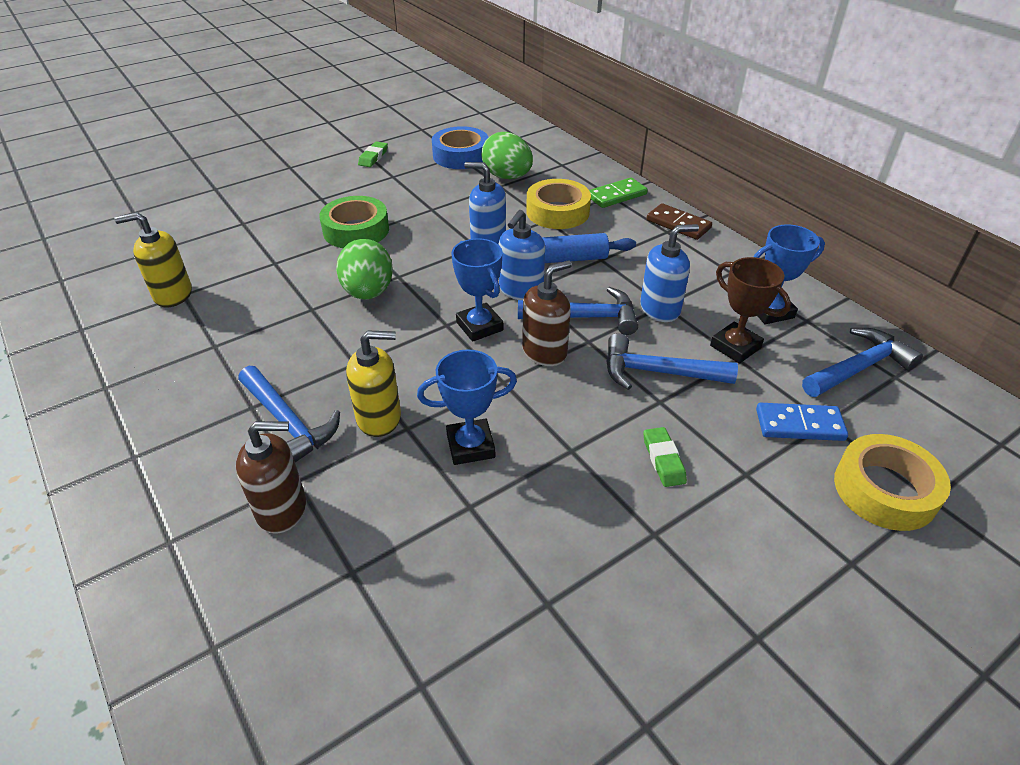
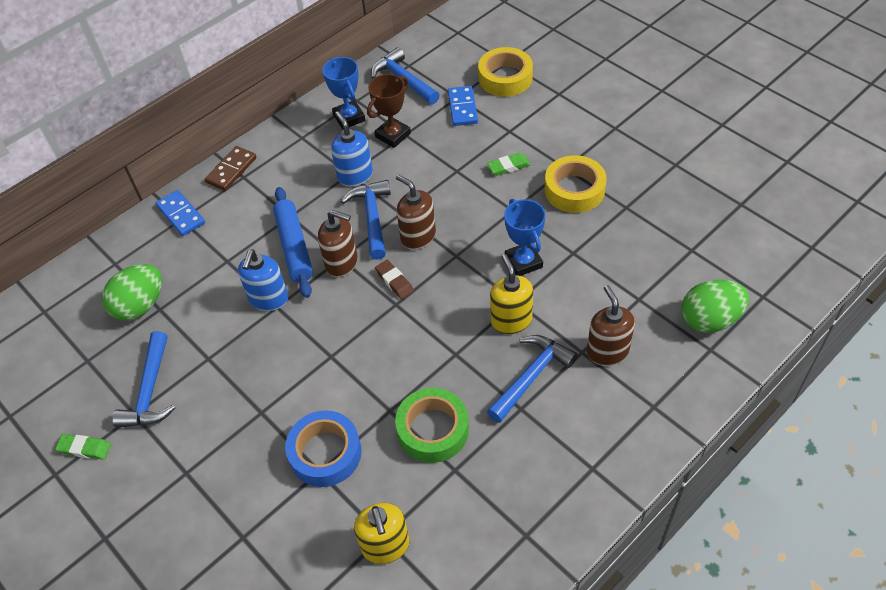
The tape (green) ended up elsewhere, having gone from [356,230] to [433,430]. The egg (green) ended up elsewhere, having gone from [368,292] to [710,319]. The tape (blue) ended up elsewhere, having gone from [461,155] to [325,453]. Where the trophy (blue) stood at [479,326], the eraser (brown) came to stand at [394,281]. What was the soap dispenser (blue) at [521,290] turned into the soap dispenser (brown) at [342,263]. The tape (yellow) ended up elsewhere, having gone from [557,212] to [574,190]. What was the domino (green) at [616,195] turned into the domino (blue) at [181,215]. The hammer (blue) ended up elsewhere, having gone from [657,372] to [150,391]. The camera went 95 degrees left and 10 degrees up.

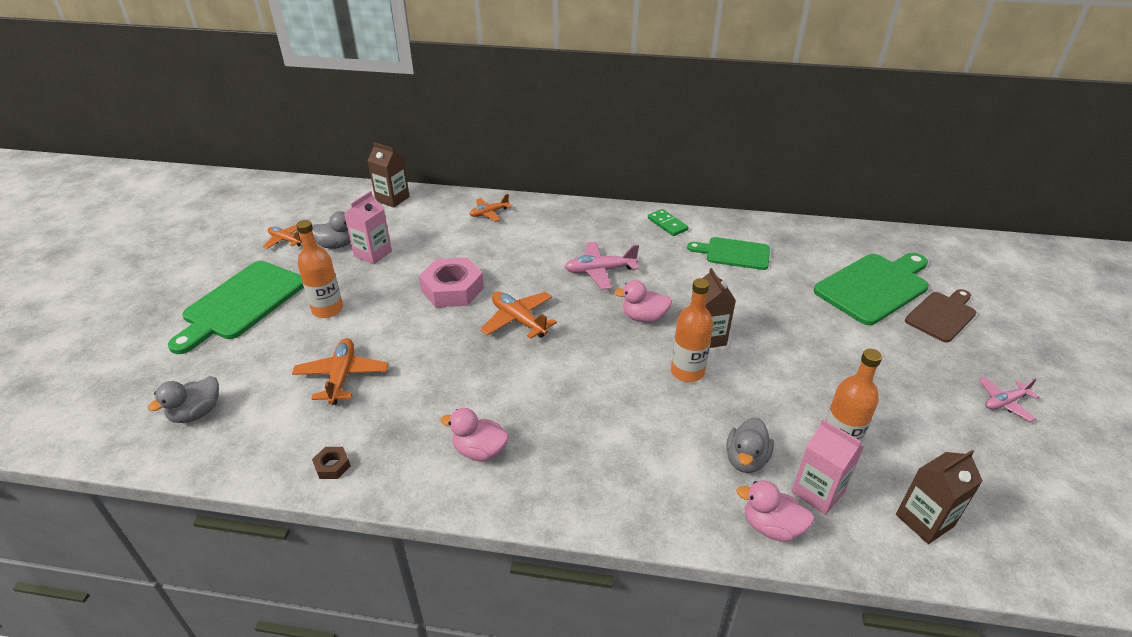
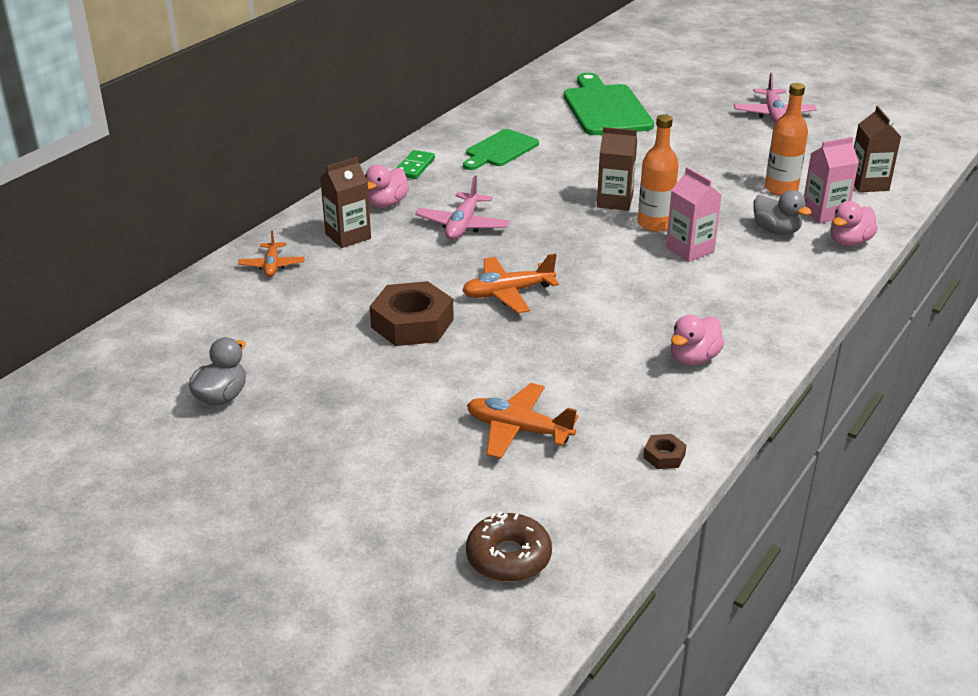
Where the duck (grey) stood at [196,413], the donut (brown) came to stand at [508,557]. The second view lost the cutting board (green) at [241,303]. The second view lost the plane (orange) at [285,240]. The second view lost the bottle (orange) at [327,309]. The carton (pink) ended up elsewhere, having gone from [373,254] to [690,249]. The carton (brown) ended up elsewhere, having gone from [392,199] to [348,236]. What was the nut (pink) at [452,289] turned into the nut (brown) at [412,323]. The duck (pink) ended up elsewhere, having gone from [643,317] to [386,203]. The domino (green) at [667,224] ended up facing another way, 60 degrees counterclockwise from before. The second view lost the cutting board (brown) at [942,315]. The size of the plane (pink) at [1004,402] changed by a factor of 1.54. The camera went 65 degrees left and 5 degrees down.

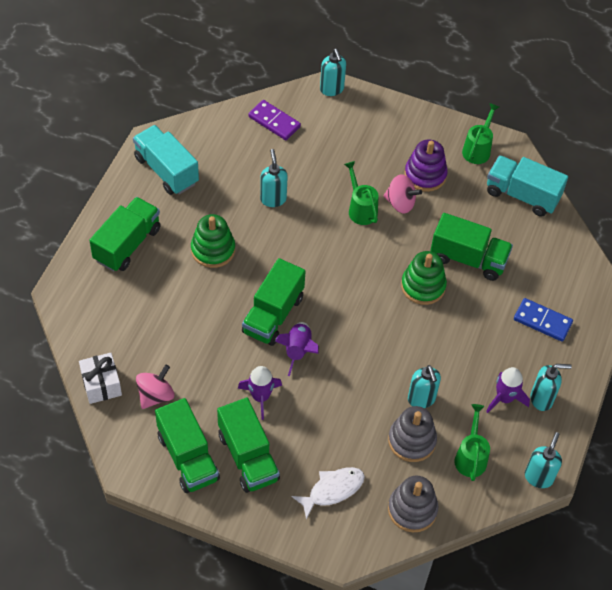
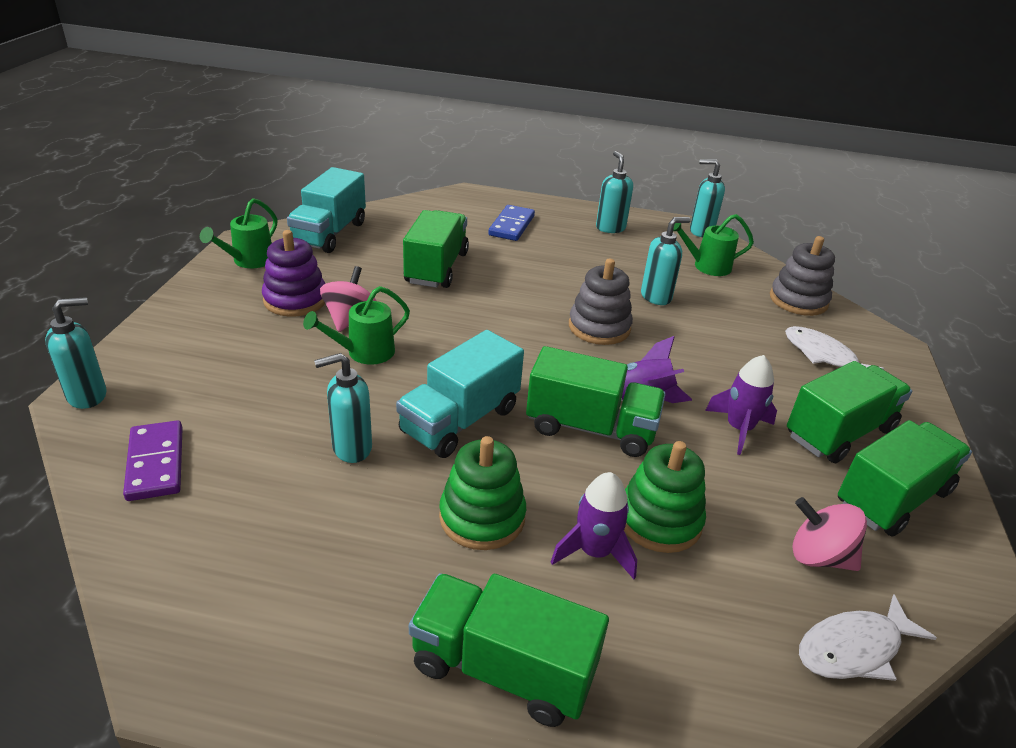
Where the gift (white) stood at [101,384], the fish (white) came to stand at [854,648]. The truck (turquoise) ended up elsewhere, having gone from [166,170] to [460,420]. The domino (purple) at [274,122] ended up facing another way, 45 degrees counterclockwise from before. The stacking toy (grey) ended up elsewhere, having gone from [412,440] to [599,327]. The stacking toy (green) ended up elsewhere, having gone from [423,286] to [659,520]. The watering can (green) at [478,149] ended up facing another way, 75 degrees counterclockwise from before. The rocket (purple) ended up elsewhere, having gone from [504,398] to [594,552]. The camera went 100 degrees left and 20 degrees down.

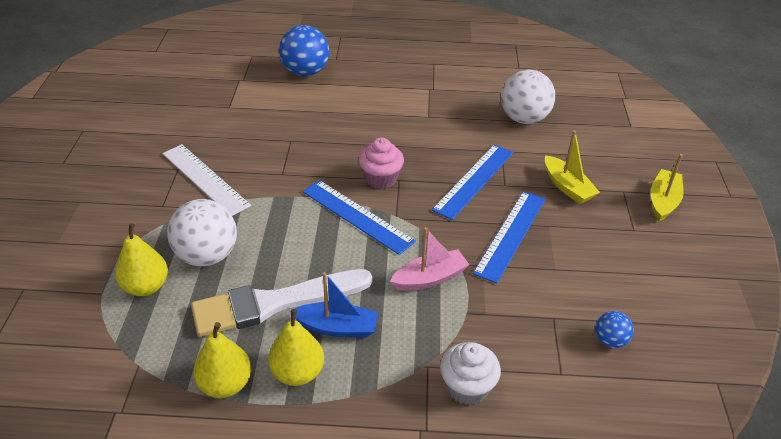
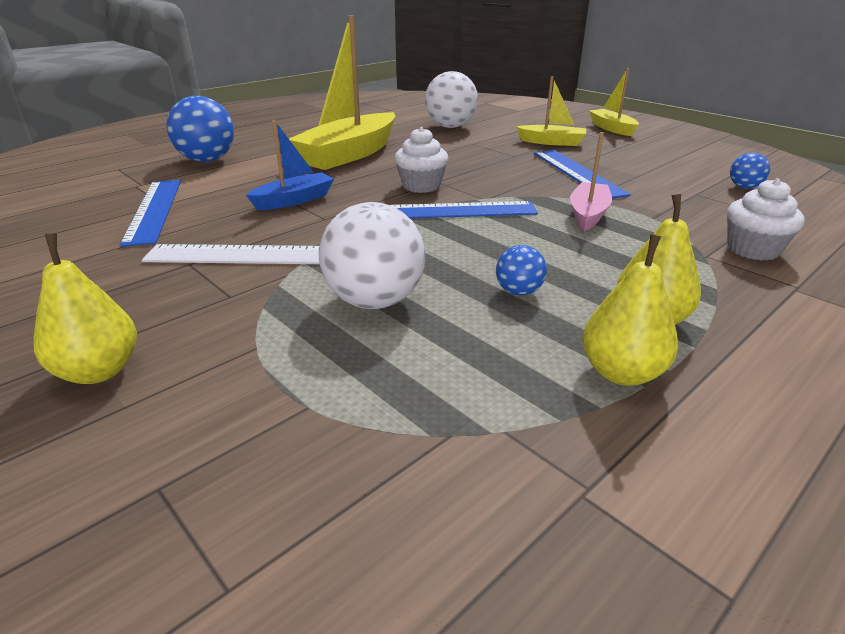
The pear (yellow) ended up elsewhere, having gone from [146,287] to [99,371]. Where the brush (white) stood at [275,303], the ball (blue) came to stand at [518,292]. The boat (blue) ended up elsewhere, having gone from [337,327] to [294,200]. What was the cupcake (pink) at [380,178] turned into the cupcake (white) at [421,186]. The ruler (blue) ended up elsewhere, having gone from [474,180] to [154,210]. The second view gained the boat (yellow) at [349,154]. The camera went 45 degrees left and 10 degrees down.

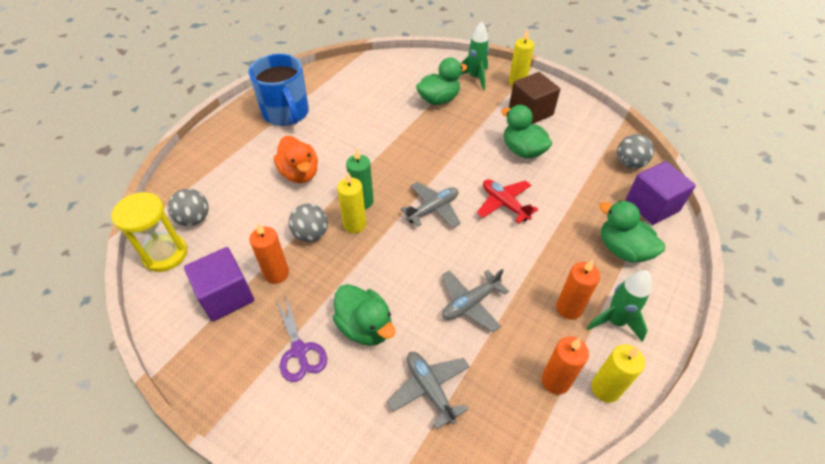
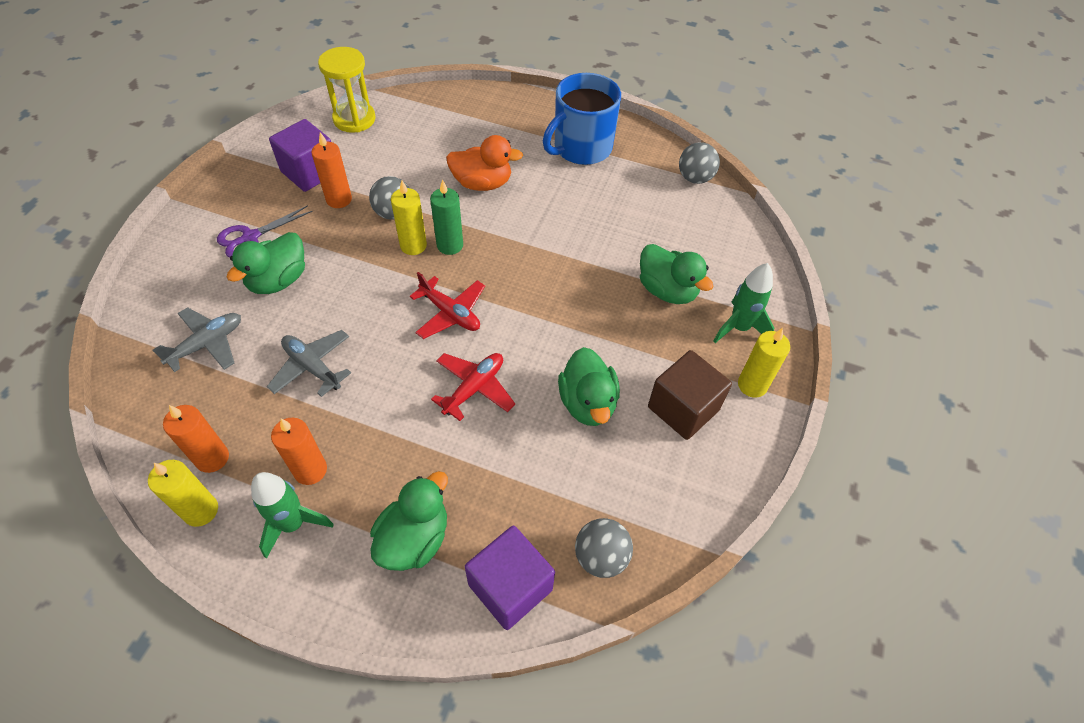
The ball (grey) ended up elsewhere, having gone from [194,219] to [695,178]. The duck (orange) at [300,173] ended up facing another way, 135 degrees counterclockwise from before. What was the plane (grey) at [433,209] turned into the plane (red) at [450,313]. The duck (green) at [522,151] ended up facing another way, 135 degrees clockwise from before. The camera went 75 degrees right and 5 degrees up.

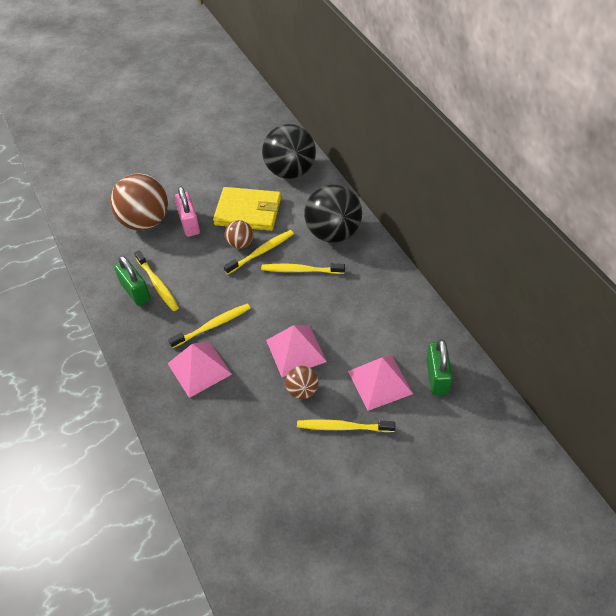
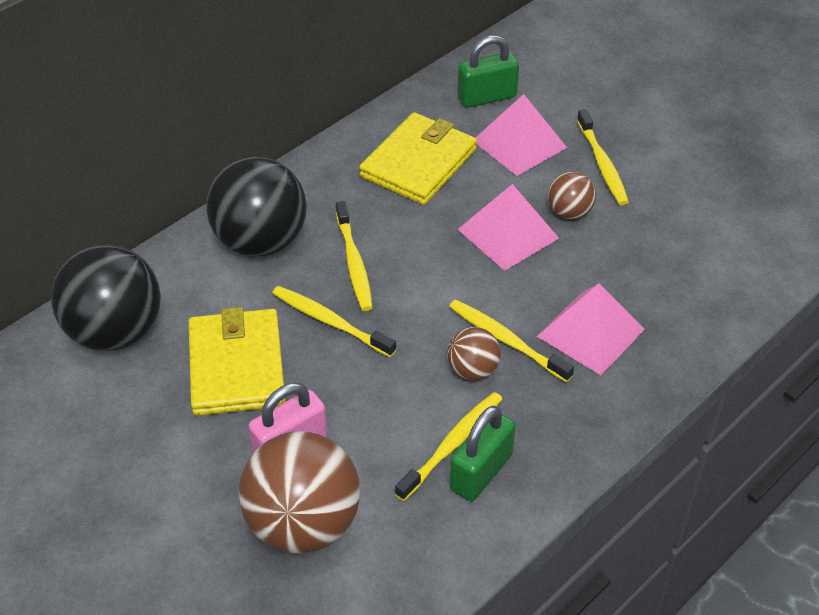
The ball (brown) ended up elsewhere, having gone from [240,244] to [472,370]. The second view gained the wallet (yellow) at [419,163]. The camera went 110 degrees left and 5 degrees down.

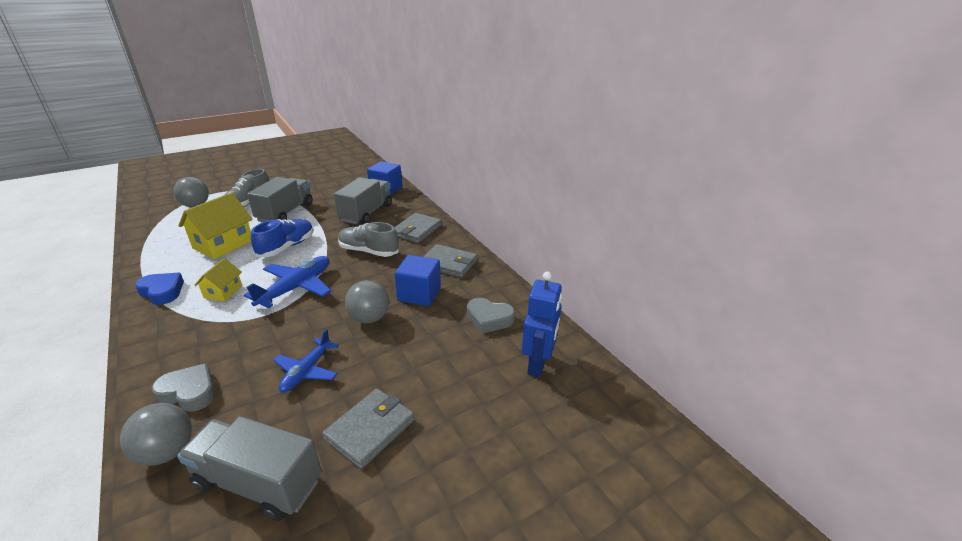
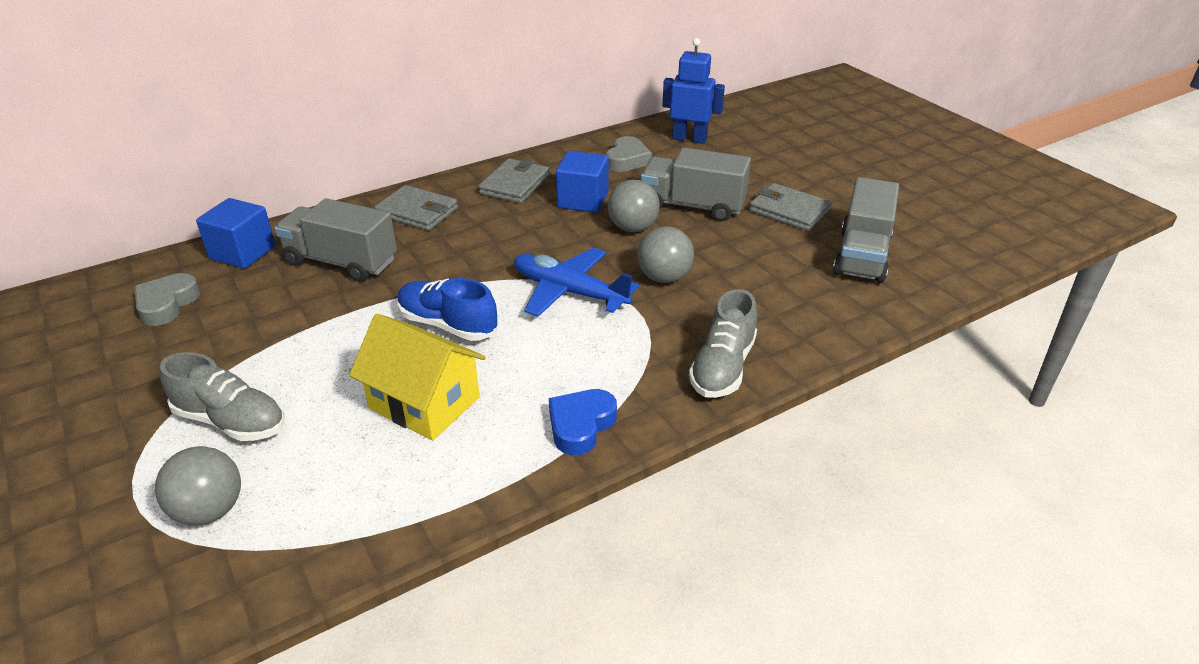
The ball (grey) ended up elsewhere, having gone from [167,452] to [664,277]. The heart (grey) ended up elsewhere, having gone from [189,392] to [167,304]. The second view lost the house (yellow) at [223,291]. The truck (grey) ended up elsewhere, having gone from [285,212] to [692,206]. The second view lost the plane (blue) at [307,371]. The shoe (grey) ended up elsewhere, having gone from [368,251] to [722,367]. The camera went 90 degrees left and 5 degrees up.

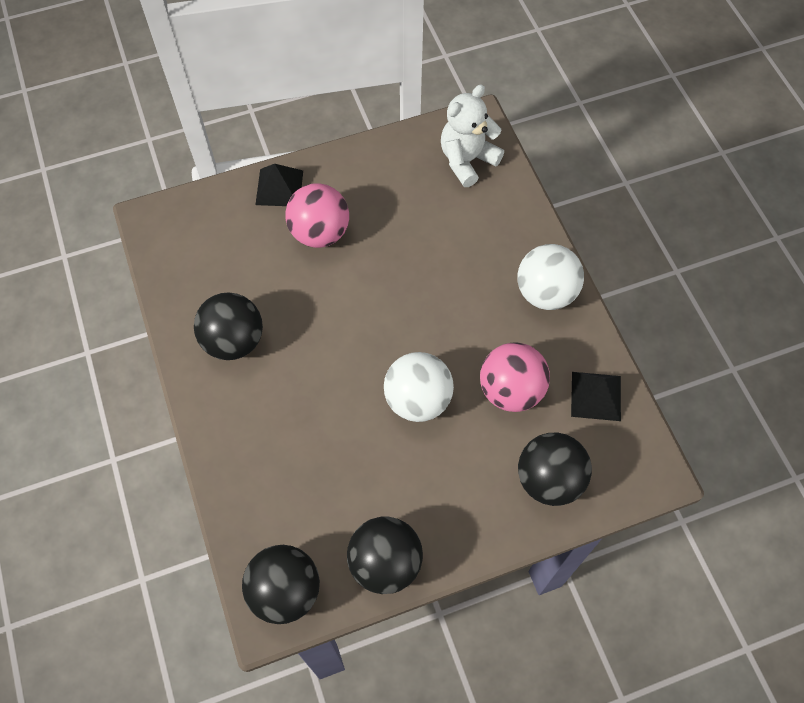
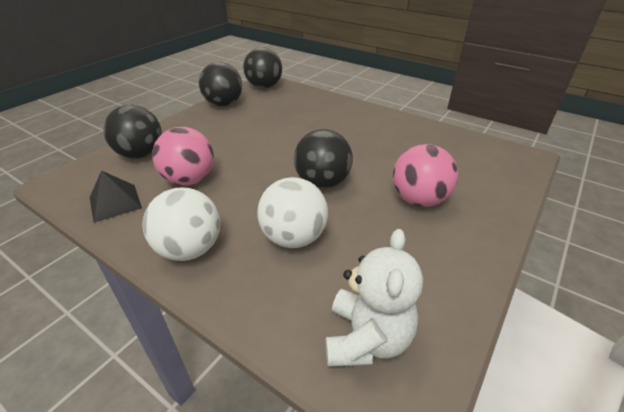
The ball (black) ended up elsewhere, having gone from [234,341] to [322,182]. The second view lost the pyramid (black) at [279,187]. The ball (white) ended up elsewhere, having gone from [417,400] to [294,237]. The camera went 145 degrees right and 25 degrees down.

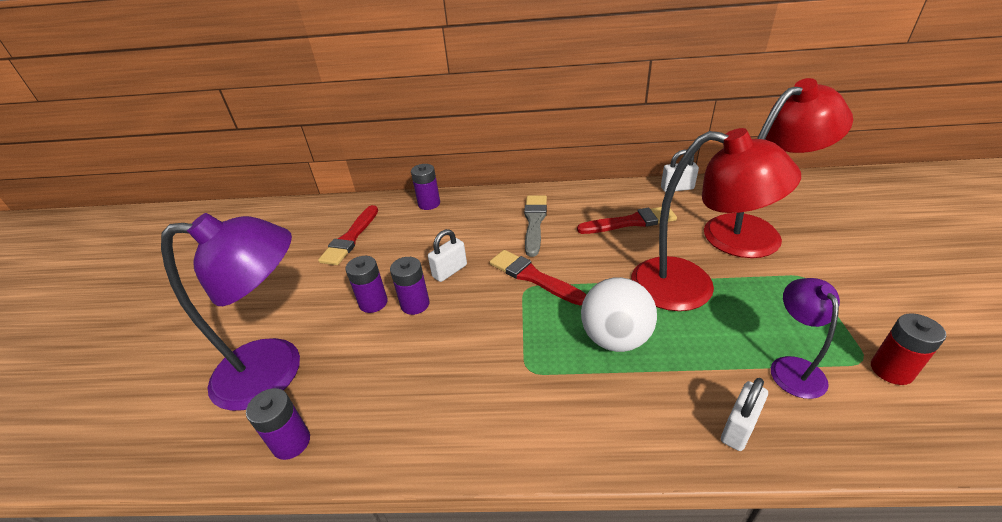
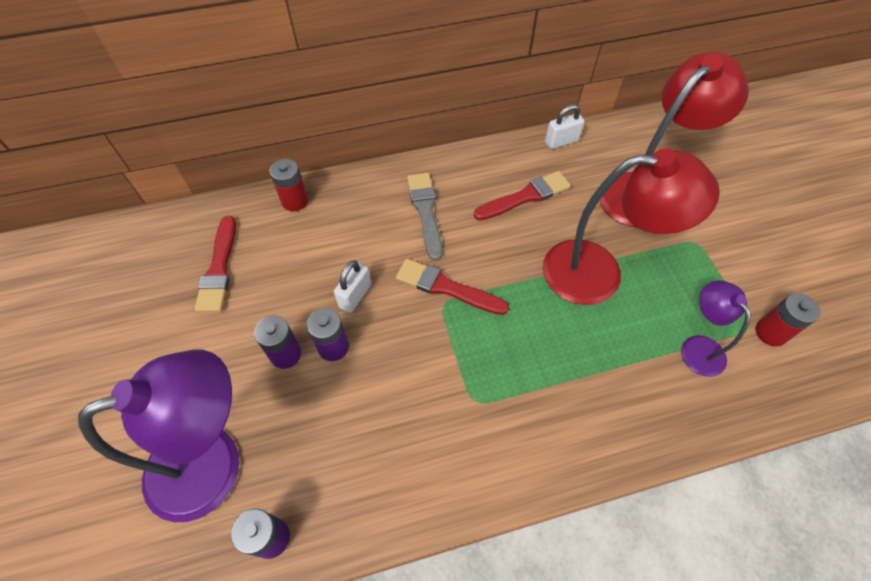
What was the battery (purple) at [429,204] turned into the battery (red) at [295,201]. The second view lost the ball (white) at [615,338]. The second view lost the padlock (white) at [738,428]. The camera went 20 degrees left and 20 degrees up.

